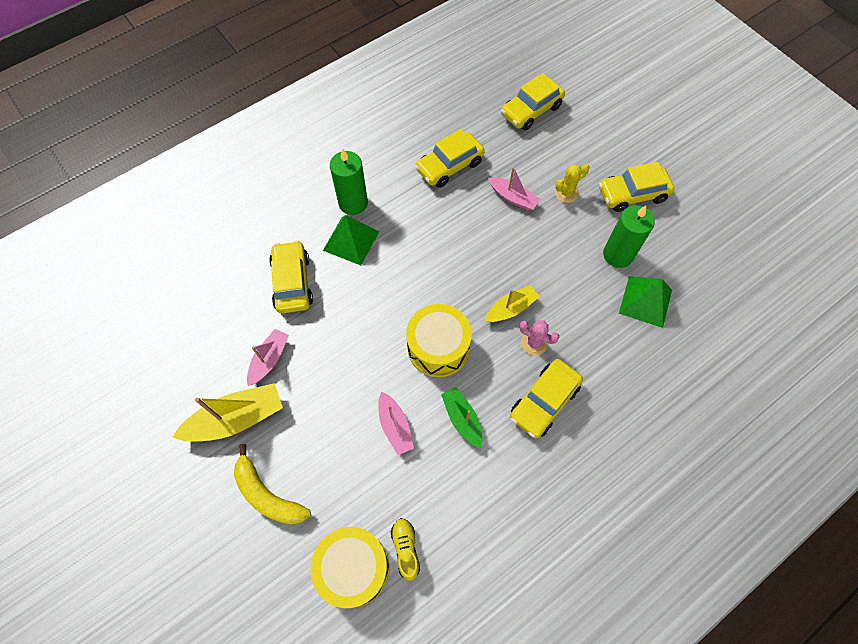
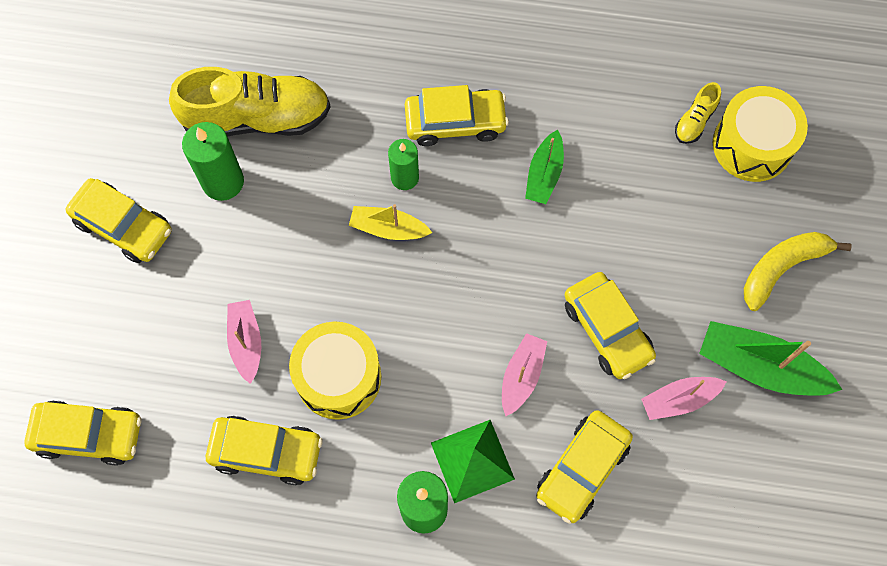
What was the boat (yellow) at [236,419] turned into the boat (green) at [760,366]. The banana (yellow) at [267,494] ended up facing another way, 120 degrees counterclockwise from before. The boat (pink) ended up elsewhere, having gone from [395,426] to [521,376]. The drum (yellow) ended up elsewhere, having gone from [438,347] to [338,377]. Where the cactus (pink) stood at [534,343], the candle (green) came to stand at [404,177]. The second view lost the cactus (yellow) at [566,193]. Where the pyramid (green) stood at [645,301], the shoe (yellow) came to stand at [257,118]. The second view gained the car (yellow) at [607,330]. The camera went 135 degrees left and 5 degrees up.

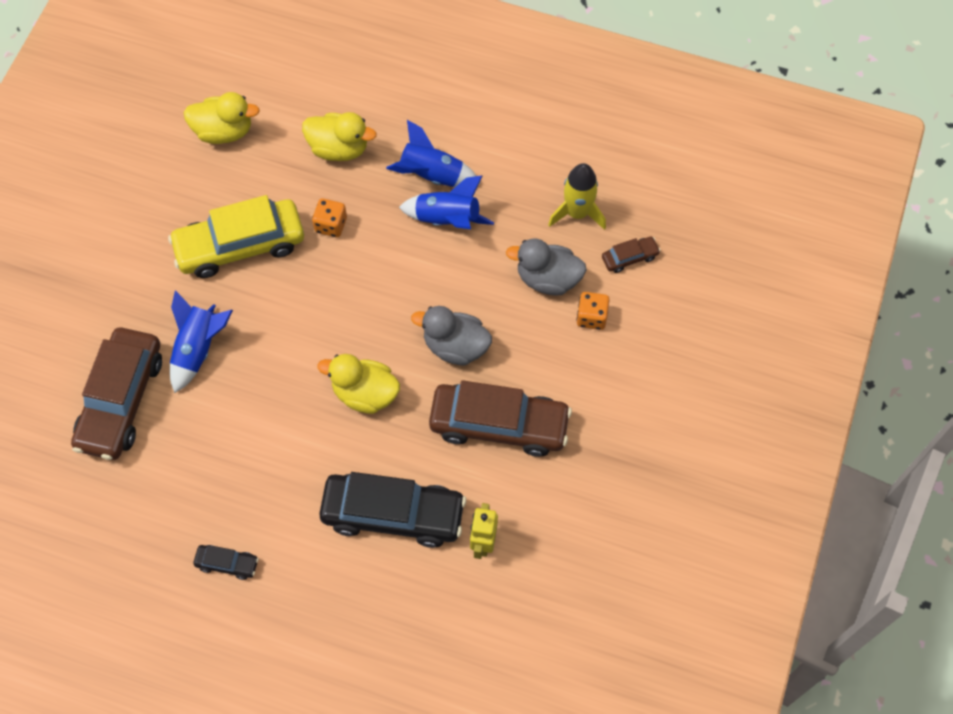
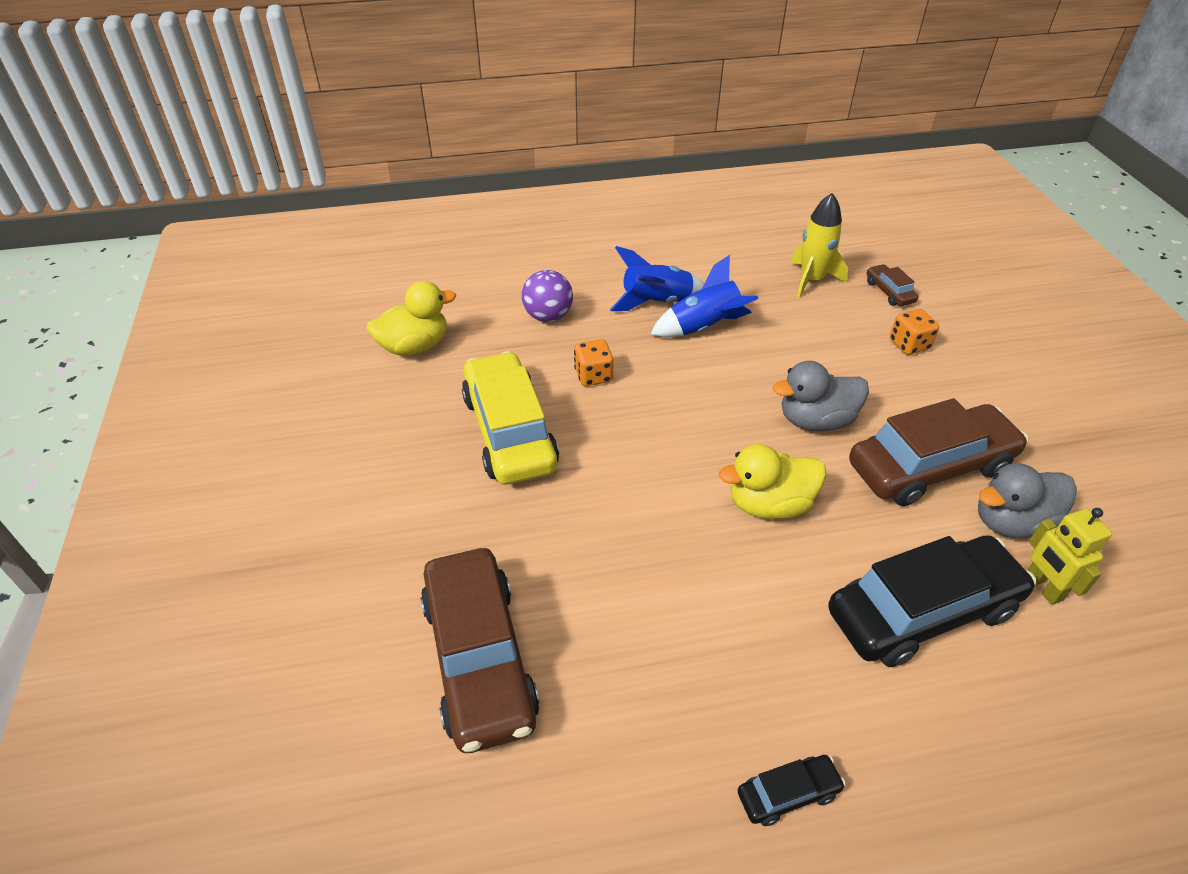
The car (yellow) at [240,245] ended up facing another way, 120 degrees clockwise from before. The second view lost the rocket (blue) at [198,349]. Where the duck (yellow) stood at [339,148], the ball (purple) came to stand at [548,316]. The duck (grey) ended up elsewhere, having gone from [547,279] to [1011,522]. The car (brown) at [629,257] ended up facing another way, 60 degrees counterclockwise from before. The camera went 30 degrees left and 20 degrees down.

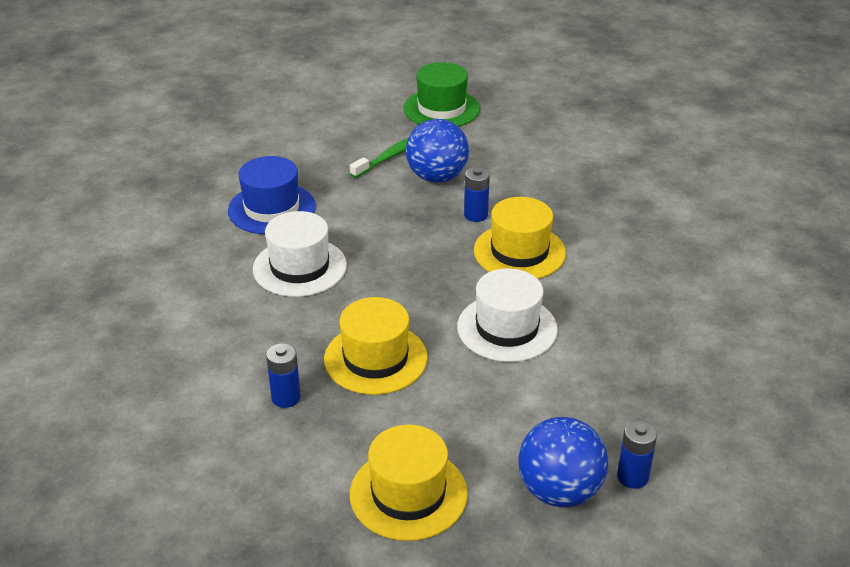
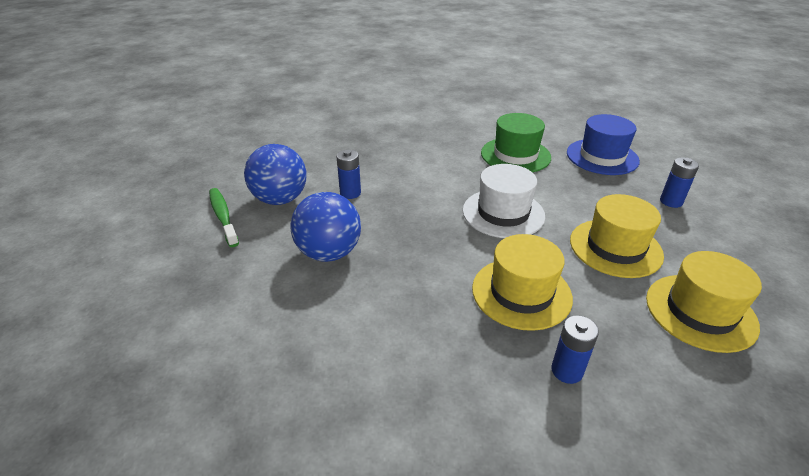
The hat (blue) ended up elsewhere, having gone from [272,208] to [602,157]. The second view lost the hat (white) at [299,267]. The hat (green) ended up elsewhere, having gone from [441,109] to [515,155]. The hat (yellow) ended up elsewhere, having gone from [519,252] to [615,248]. The ball (blue) ended up elsewhere, having gone from [559,491] to [329,253]. The camera went 70 degrees left and 0 degrees up.

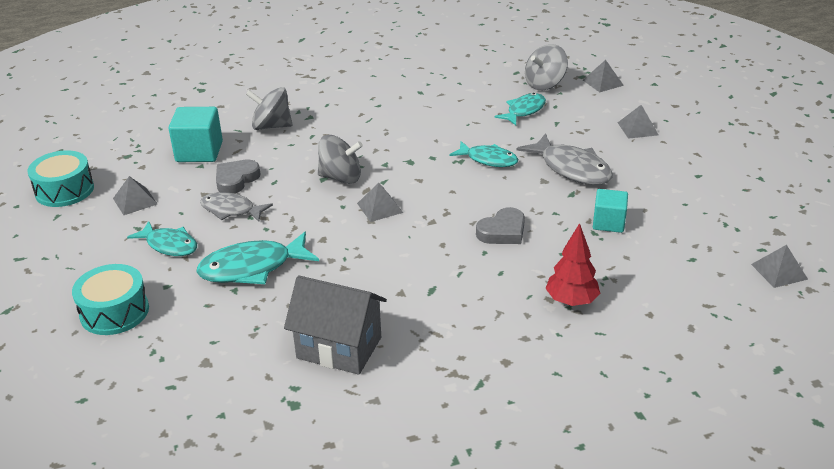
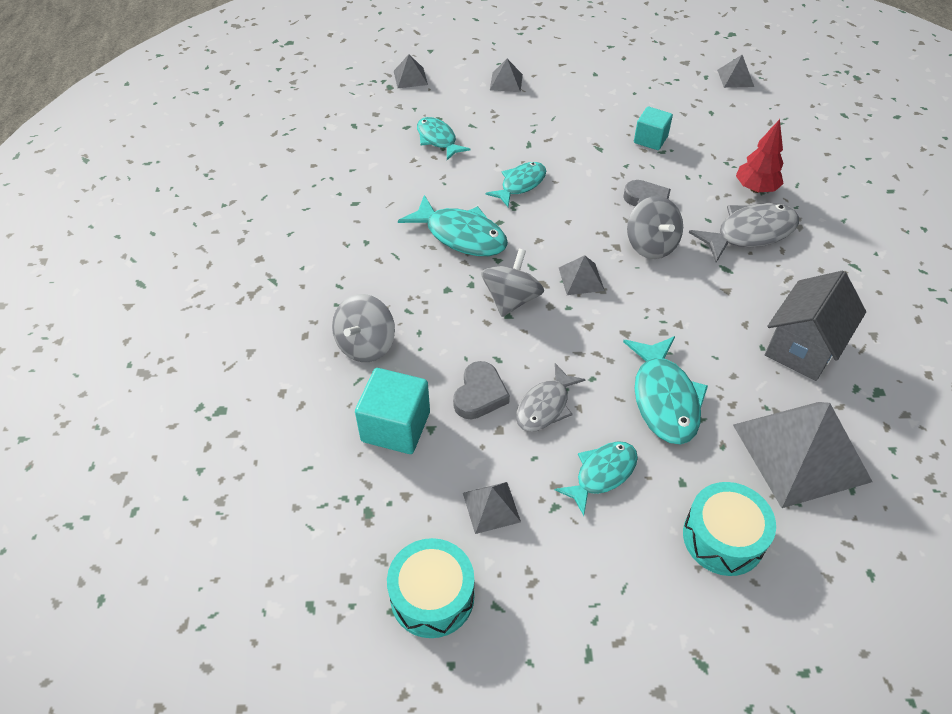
The heart (grey) at [236,180] ended up facing another way, 120 degrees counterclockwise from before. The fish (grey) ended up elsewhere, having gone from [571,168] to [750,233]. The spinning top (grey) ended up elsewhere, having gone from [544,84] to [651,245]. The second view gained the fish (turquoise) at [461,235]. The second view gained the pyramid (grey) at [800,452]. The camera went 75 degrees left and 15 degrees up.

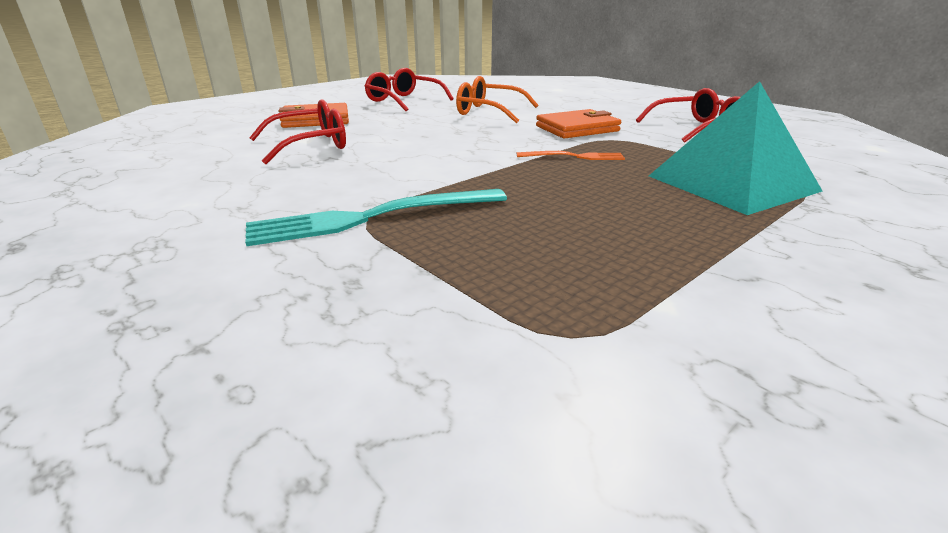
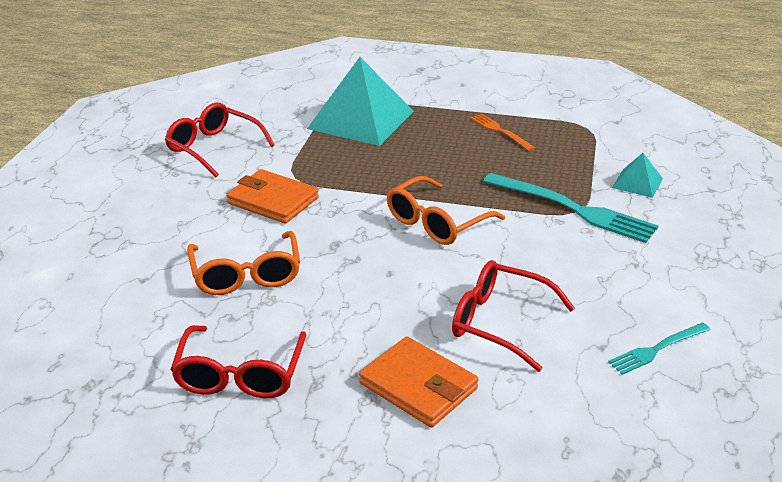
The fork (orange) ended up elsewhere, having gone from [574,157] to [500,131]. The second view gained the glasses (orange) at [436,223]. The second view gained the fork (turquoise) at [657,349]. The second view gained the pyramid (turquoise) at [637,183]. The camera went 125 degrees left and 5 degrees up.

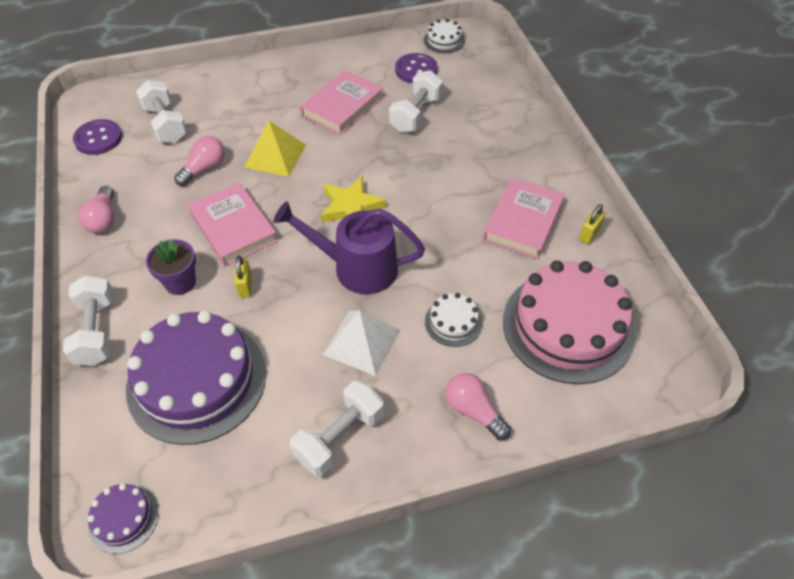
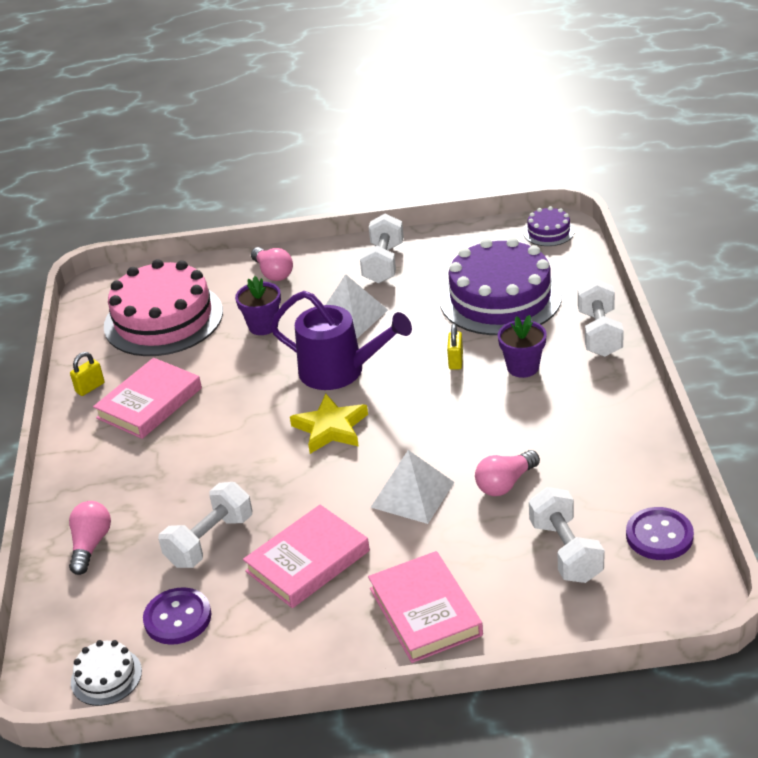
The light bulb (pink) ended up elsewhere, having gone from [104,219] to [91,545]. The book (pink) ended up elsewhere, having gone from [233,227] to [425,611]. What was the pyramid (yellow) at [275,155] turned into the pyramid (white) at [412,494]. The dumbbell (white) at [339,437] ended up facing another way, 45 degrees counterclockwise from before. Where the cake (white) stood at [453,322], the flower pot (purple) came to stand at [263,326]. The camera went 165 degrees left and 15 degrees down.

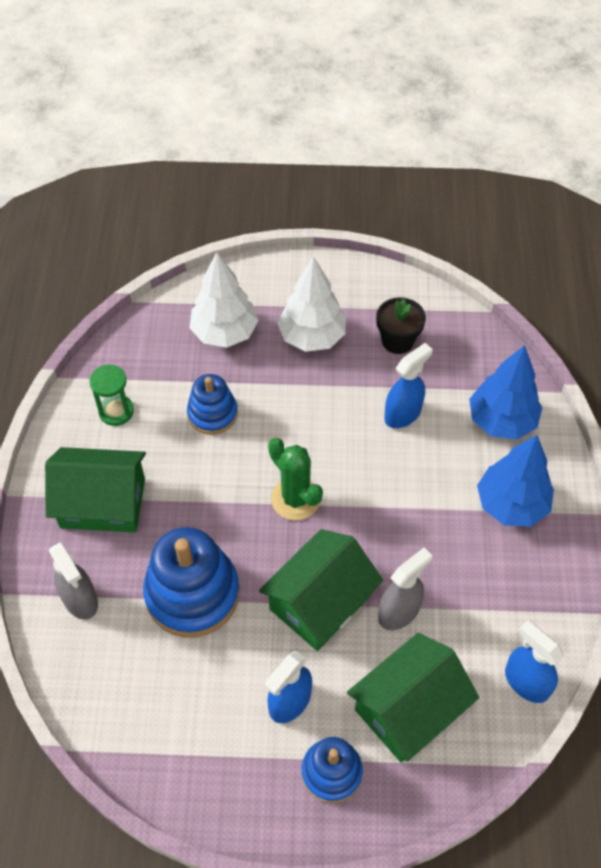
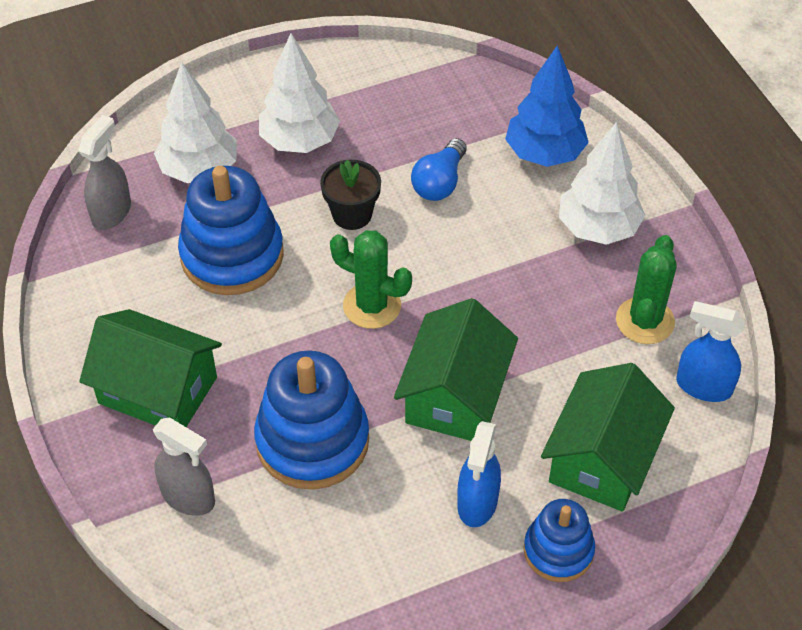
The house (green) at [103,503] ended up facing another way, 45 degrees clockwise from before. The second view lost the hourglass (green) at [116,411]. The size of the stacking toy (blue) at [212,414] changed by a factor of 1.70. The flower pot (black) ended up elsewhere, having gone from [397,341] to [352,214]. The spray bottle (grey) ended up elsewhere, having gone from [399,612] to [111,212]. Where the spray bottle (blue) stood at [403,414], the light bulb (blue) came to stand at [439,182]. What was the tree (blue) at [511,504] turned into the tree (white) at [598,228]. The second view gained the cactus (green) at [645,321]. The camera went 25 degrees left and 5 degrees down.

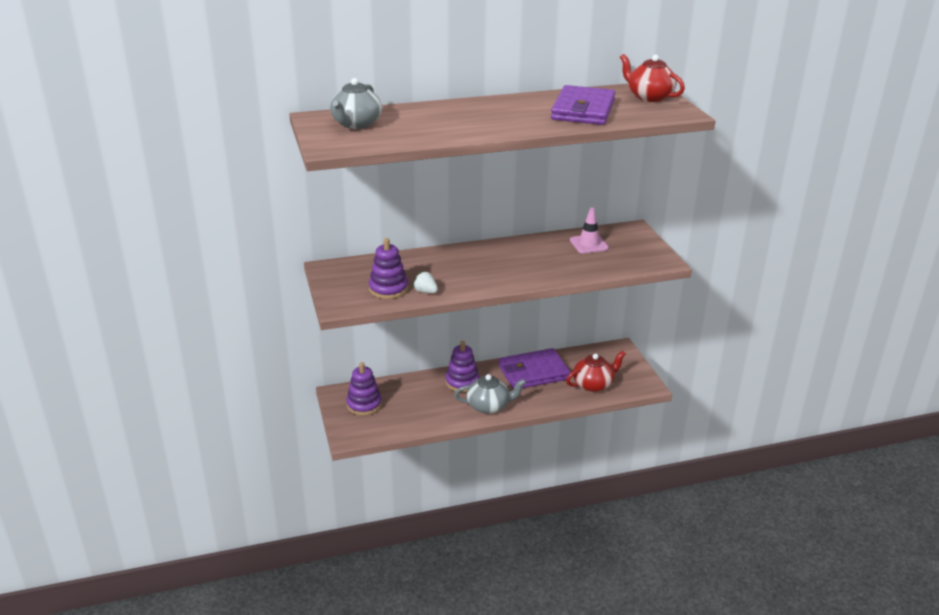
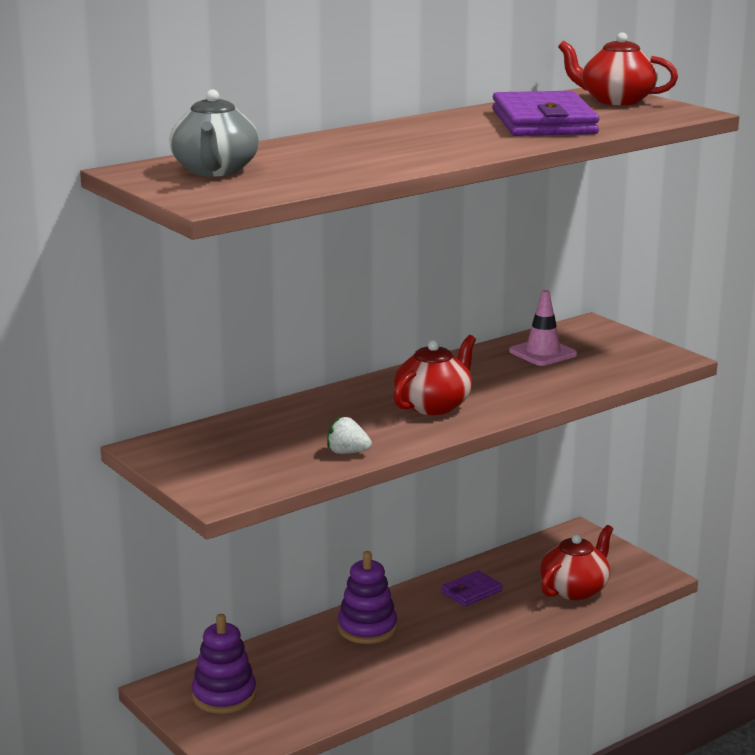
The second view lost the stacking toy (purple) at [388,289]. The second view lost the teapot (grey) at [489,406]. The size of the wallet (purple) at [533,372] changed by a factor of 0.49. The second view gained the teapot (red) at [434,405]. The camera went 20 degrees left and 10 degrees down.

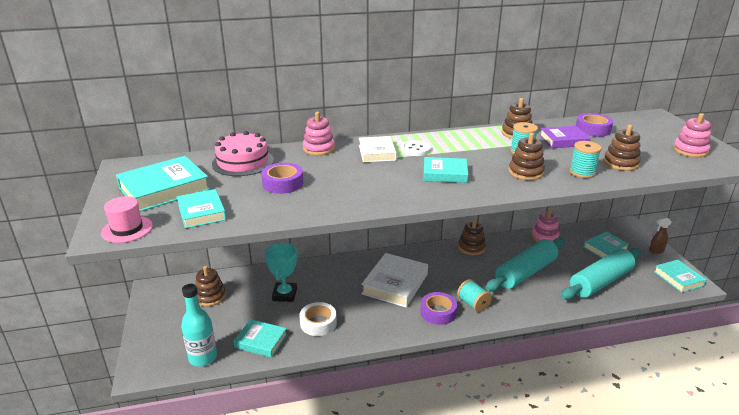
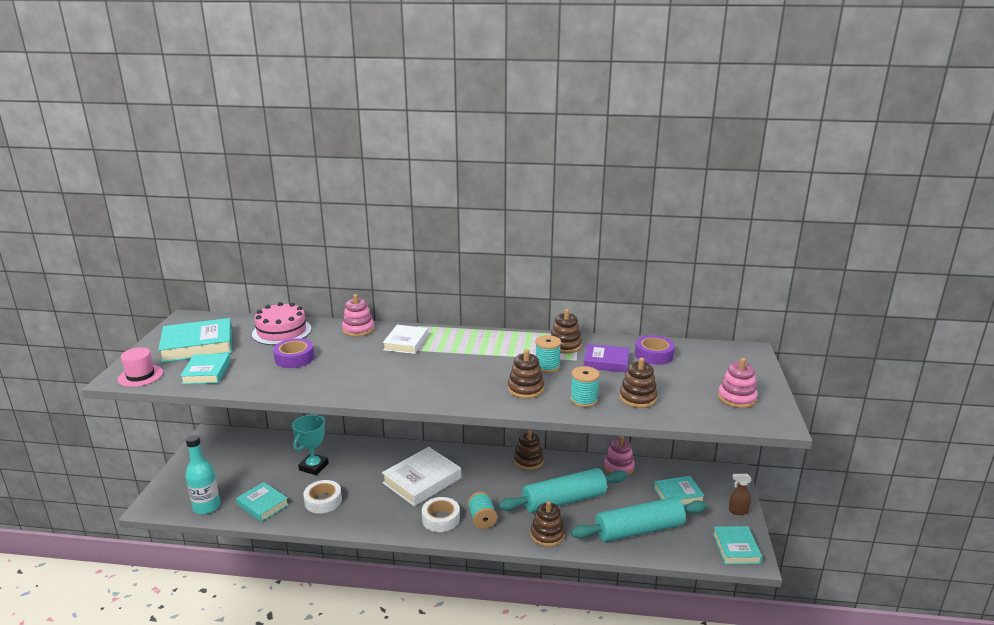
The stacking toy (brown) ended up elsewhere, having gone from [210,296] to [547,535]. The second view lost the button (white) at [415,149]. What was the tape (purple) at [438,312] turned into the tape (white) at [441,519]. The second view lost the book (turquoise) at [445,174]. The camera went 20 degrees right and 5 degrees down.

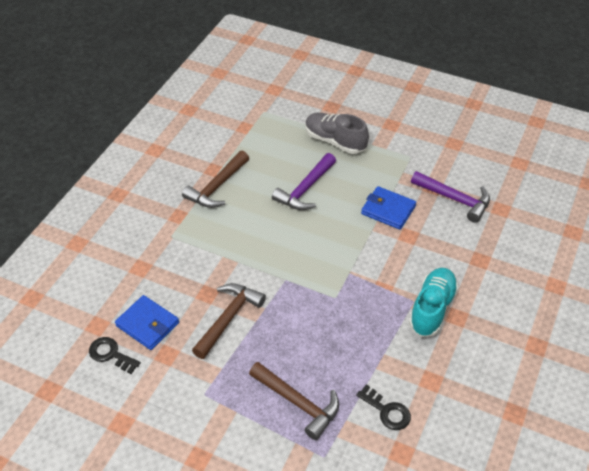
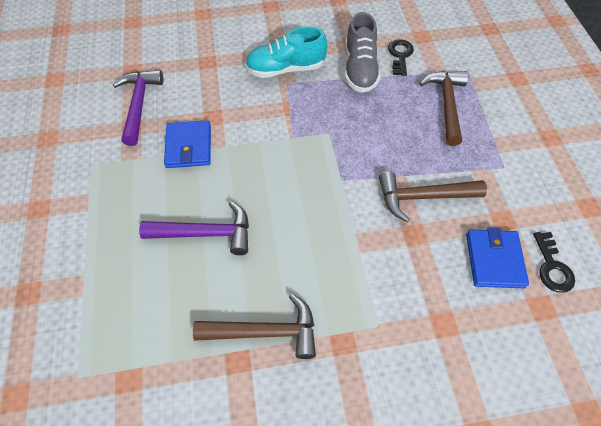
The shoe (grey) ended up elsewhere, having gone from [335,141] to [360,69]. The camera went 125 degrees left and 10 degrees up.

